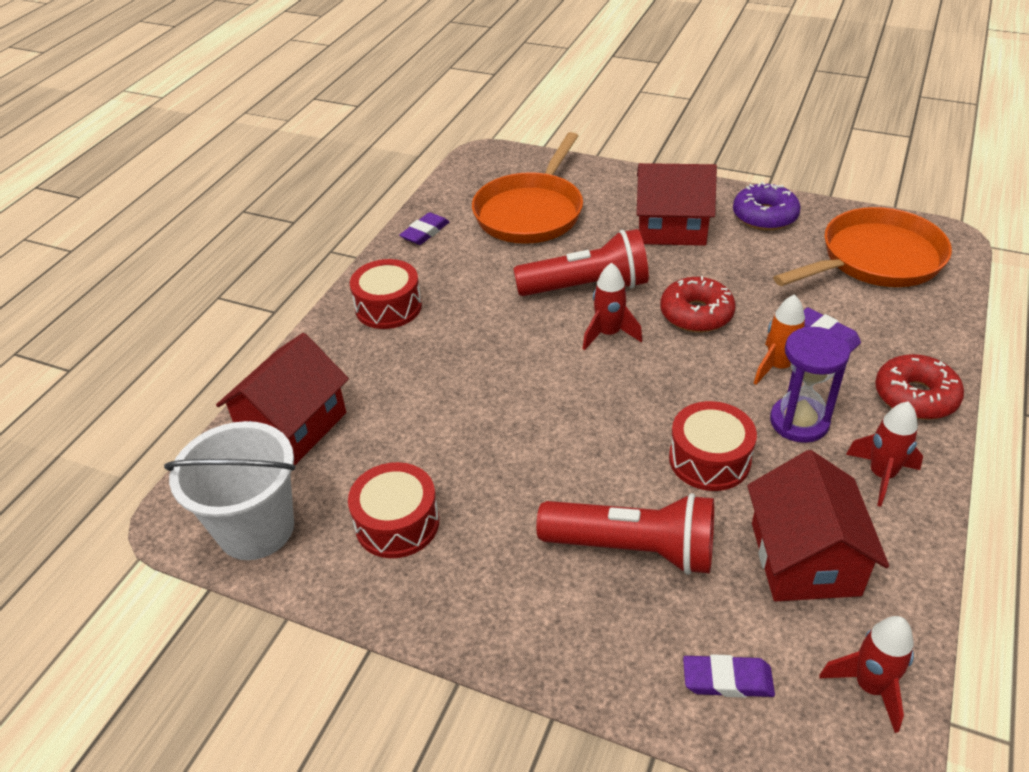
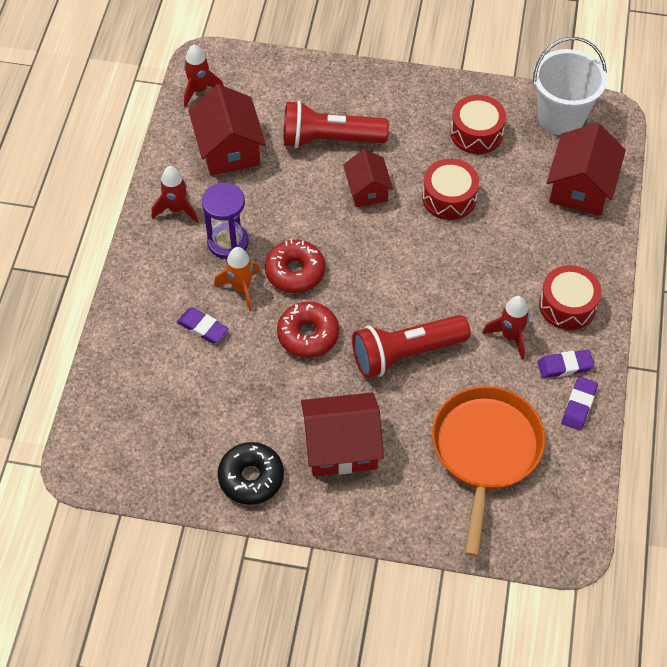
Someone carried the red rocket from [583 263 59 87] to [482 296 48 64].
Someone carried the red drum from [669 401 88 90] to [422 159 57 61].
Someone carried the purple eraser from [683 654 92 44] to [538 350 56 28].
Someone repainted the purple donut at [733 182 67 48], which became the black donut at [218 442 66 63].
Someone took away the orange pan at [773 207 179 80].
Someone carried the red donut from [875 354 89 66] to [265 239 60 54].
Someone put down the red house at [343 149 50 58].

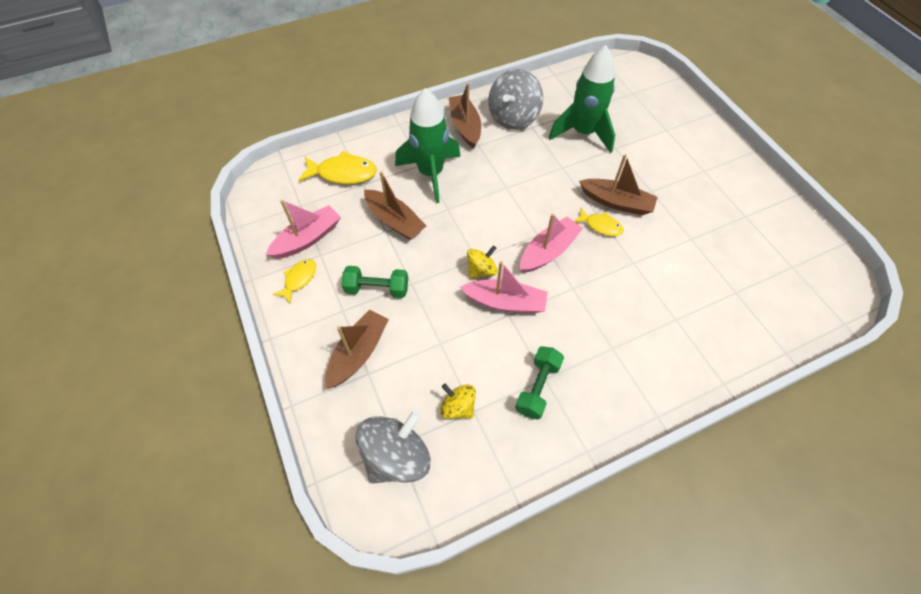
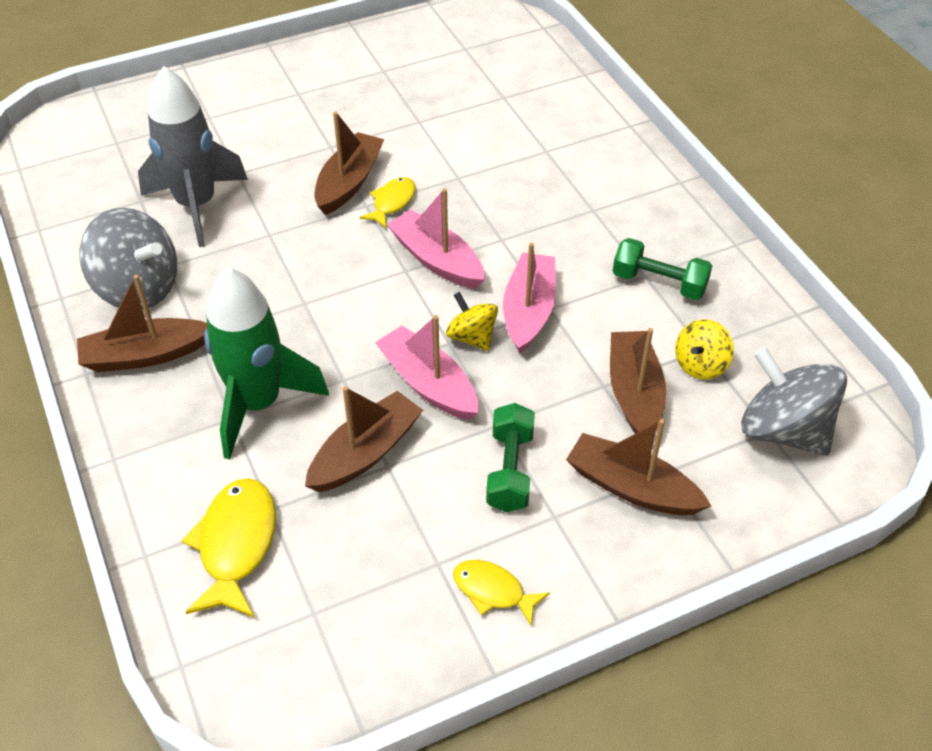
Someone carried the pink boat from [266 200 75 59] to [375 315 104 105].
Someone repainted the green rocket at [549 45 66 108], which became the grey rocket at [138 66 110 181].
Someone put down the brown boat at [610 328 56 106].

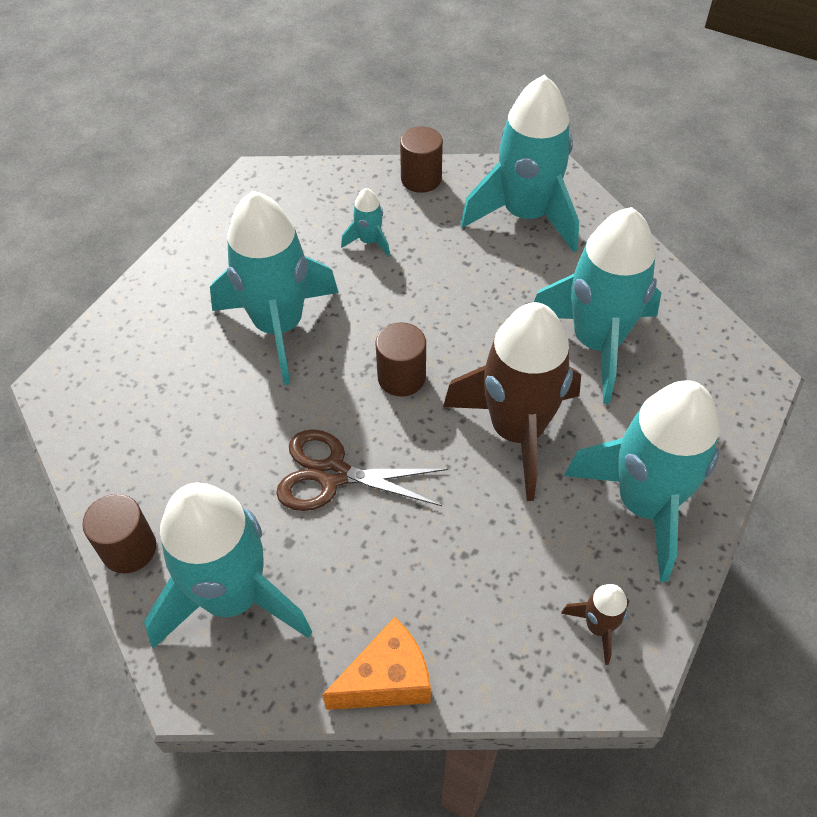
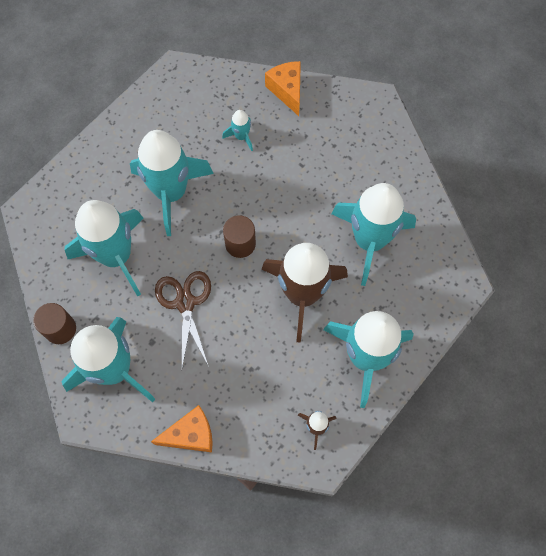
Someone rotated the brown scissors at [276 429 172 82] by 60 degrees clockwise.
Someone swapped the brown cylinder at [400 126 43 67] for the orange cheese at [265 61 36 55].
Someone carried the turquoise rocket from [461 75 118 177] to [65 200 79 97].

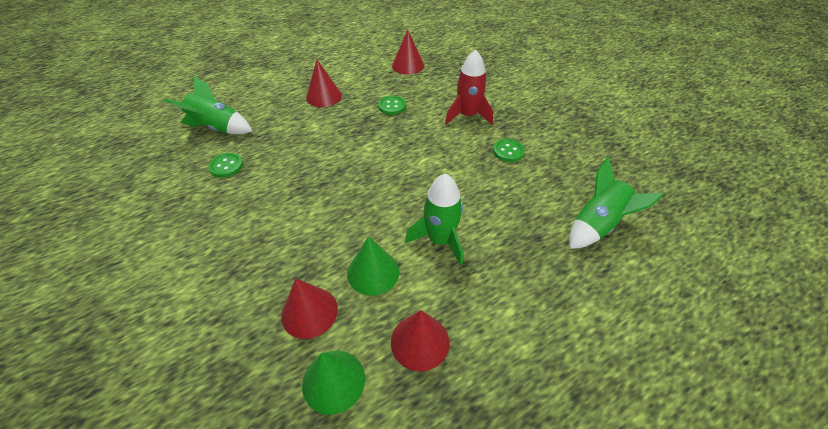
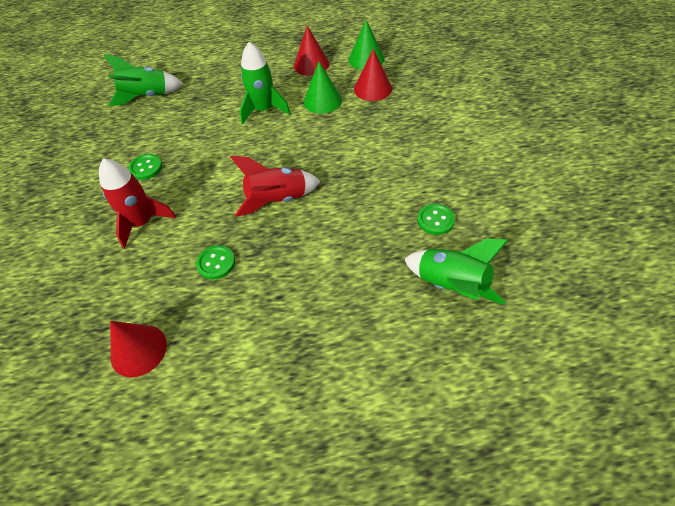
Someone took away the red cone at [306 60 36 47].
Someone put down the red rocket at [231 156 89 61].

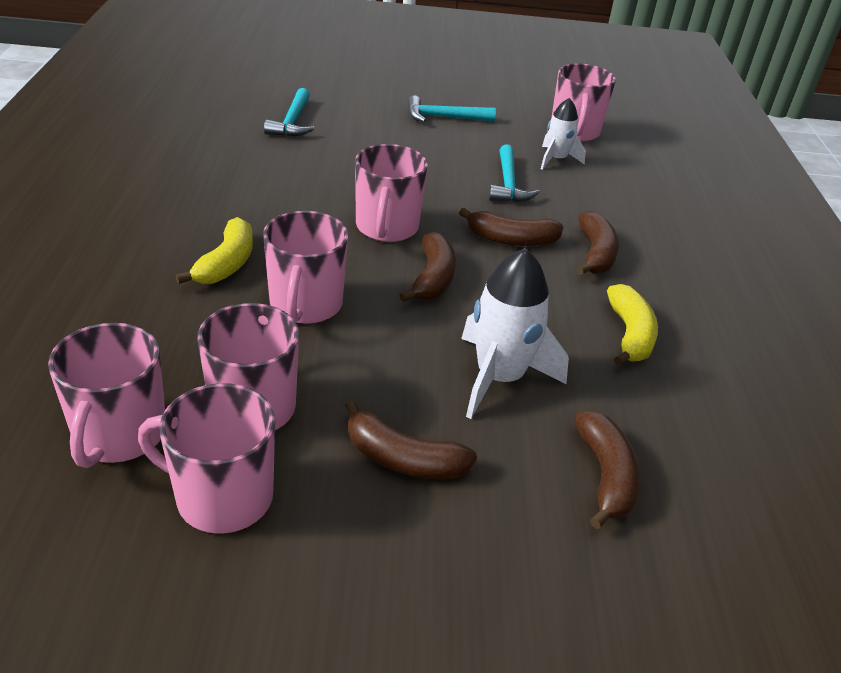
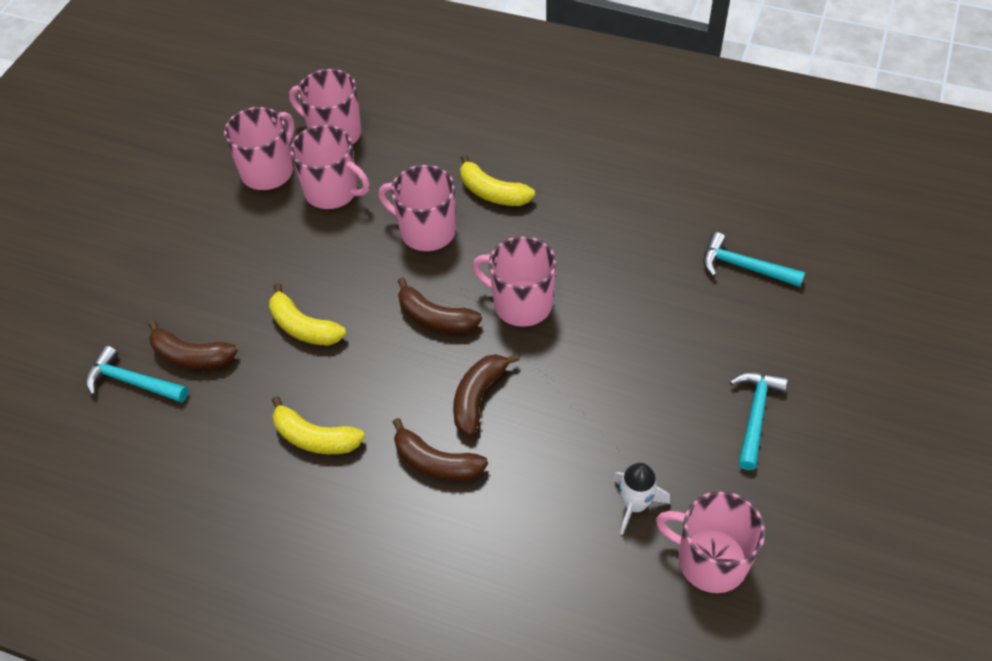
Someone took away the brown banana at [345 400 132 80].
Someone swapped the white rocket at [461 248 108 171] for the yellow banana at [269 283 77 63].
Someone carried the turquoise hammer from [489 144 51 58] to [86 346 102 57].

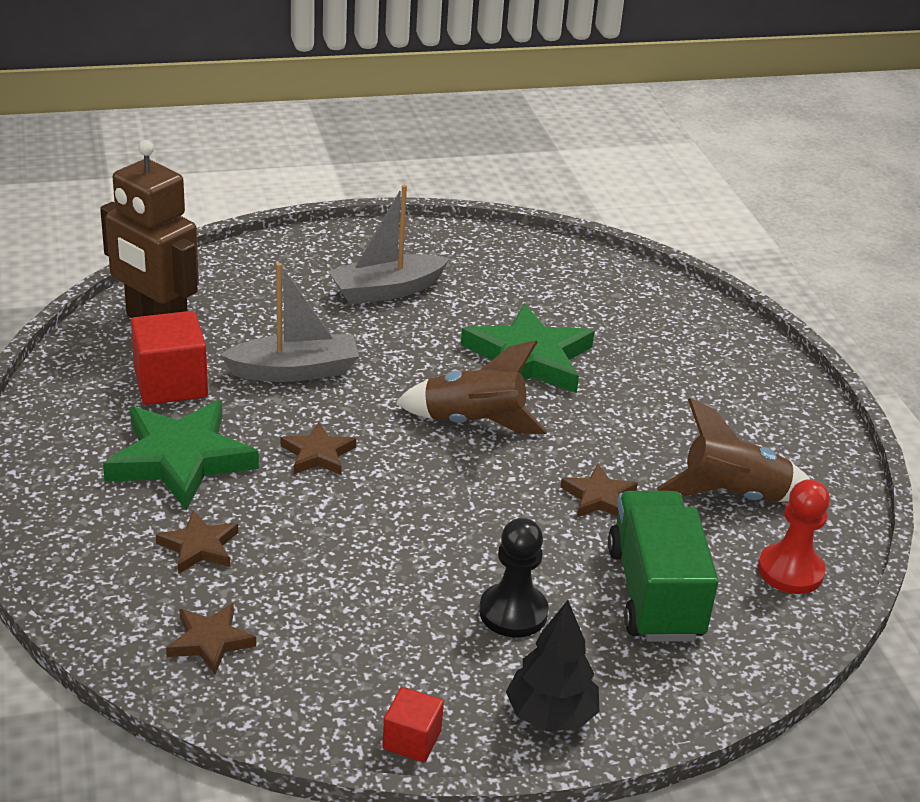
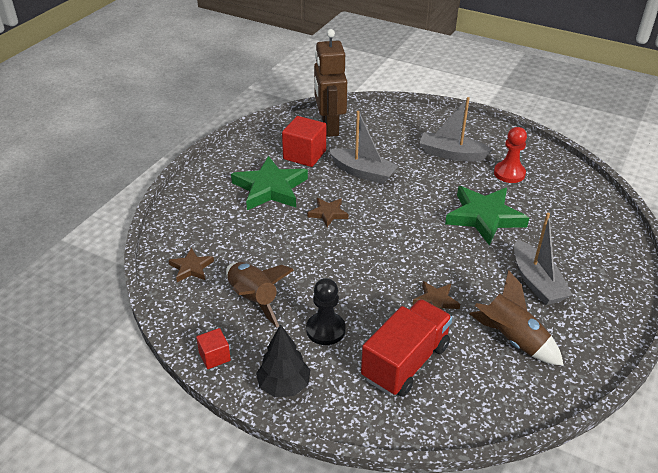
Someone took away the brown star at [156 511 82 63].
Someone carried the brown rocket from [396 340 151 94] to [226 262 68 65].
Someone repainted the green truck at [608 491 110 151], which became the red truck at [361 299 92 98].
Someone carried the red pawn from [758 479 72 115] to [494 127 33 56].
Someone put down the grey boat at [514 213 58 92].

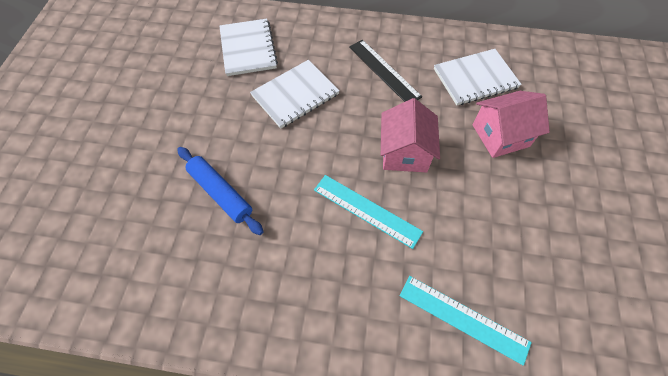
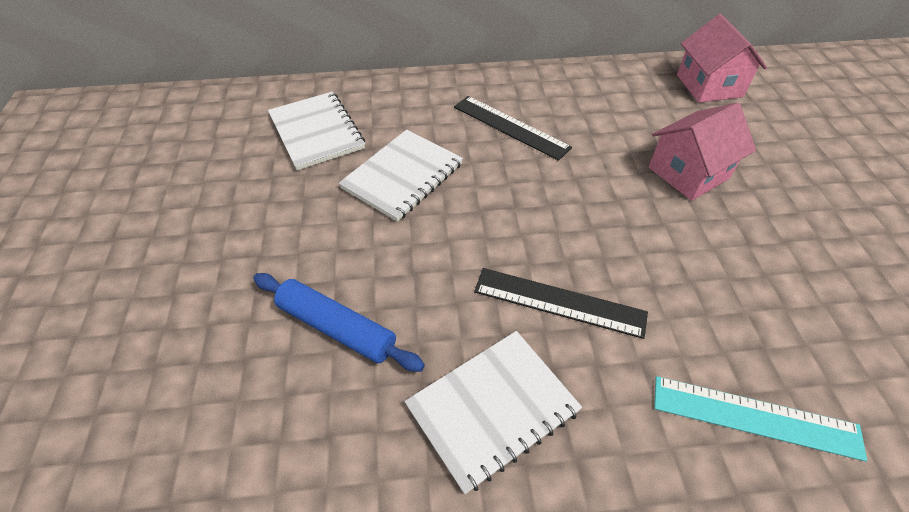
Someone repainted the turquoise ruler at [314 175 109 74], which became the black ruler at [474 268 174 71].
Someone carried the pink house from [381 98 59 75] to [677 14 90 89].
Someone carried the white notebook from [434 49 88 57] to [405 331 177 163].

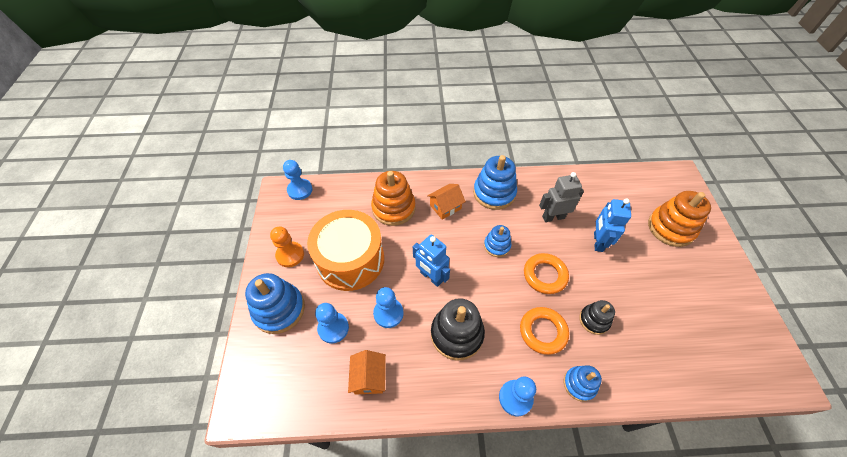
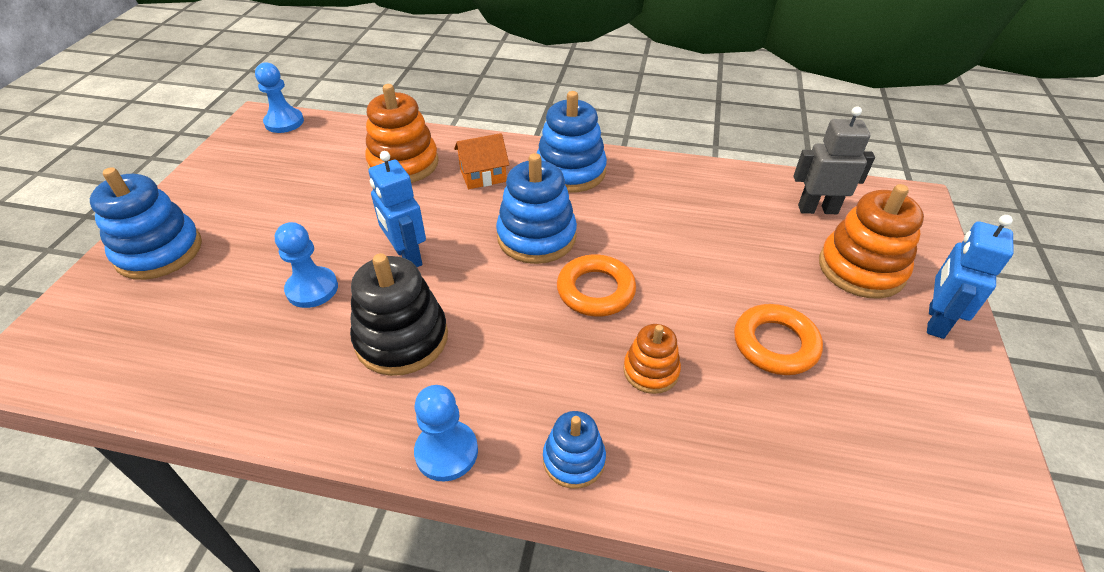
Someone took away the orange pawn at [270 226 34 41].
Someone took away the orange drum at [307 210 77 81].
Someone took away the blue pawn at [315 303 34 41].
Someone took away the orange house at [348 350 38 45].
Someone scaled the blue stacking toy at [484 225 27 32] by 1.73.
Someone carried the orange ring from [520 307 49 48] to [734 304 89 71].
Someone carried the grey robot from [539 172 45 50] to [793 106 82 108].
Someone repainted the black stacking toy at [579 300 36 35], which became the orange stacking toy at [623 324 58 70].
Someone carried the blue robot from [594 198 37 54] to [927 215 87 124].

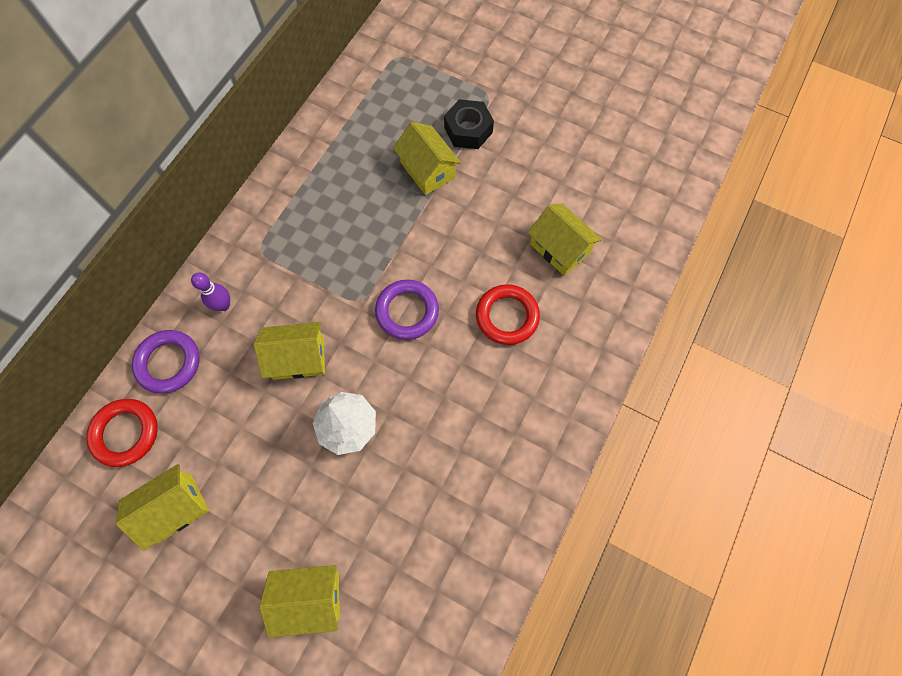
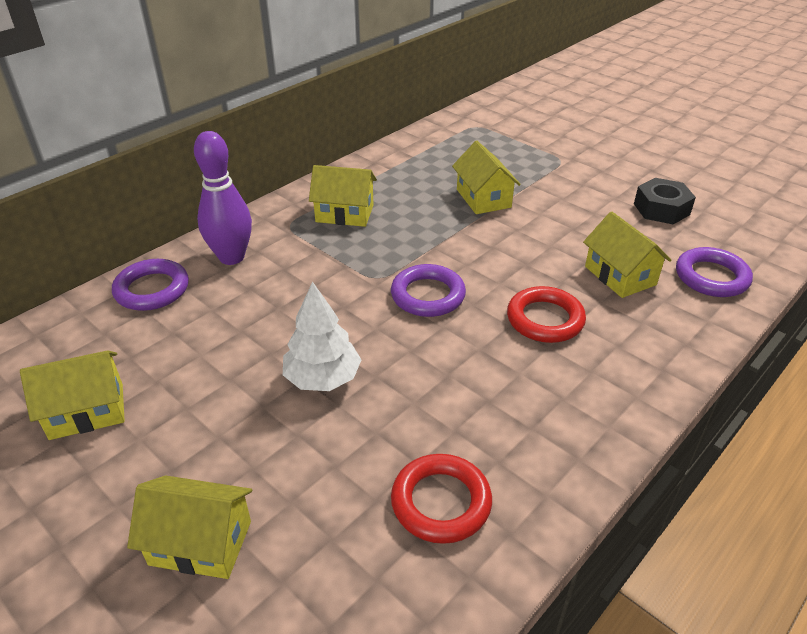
Someone carried the red ring from [86 399 72 68] to [391 454 101 90].
Someone scaled the purple bowling pin at [191 273 39 38] by 1.80.
Someone carried the yellow house from [254 322 71 58] to [309 165 68 62].
Someone carried the black nut from [444 99 50 50] to [634 178 62 47].
Someone put down the purple ring at [676 247 77 50].

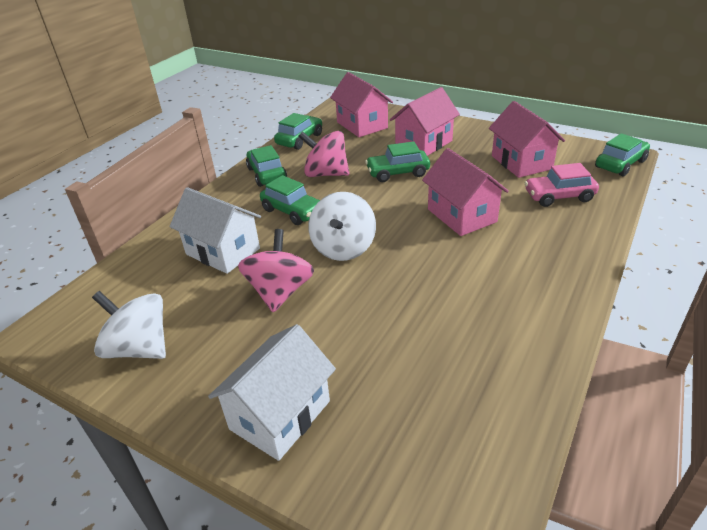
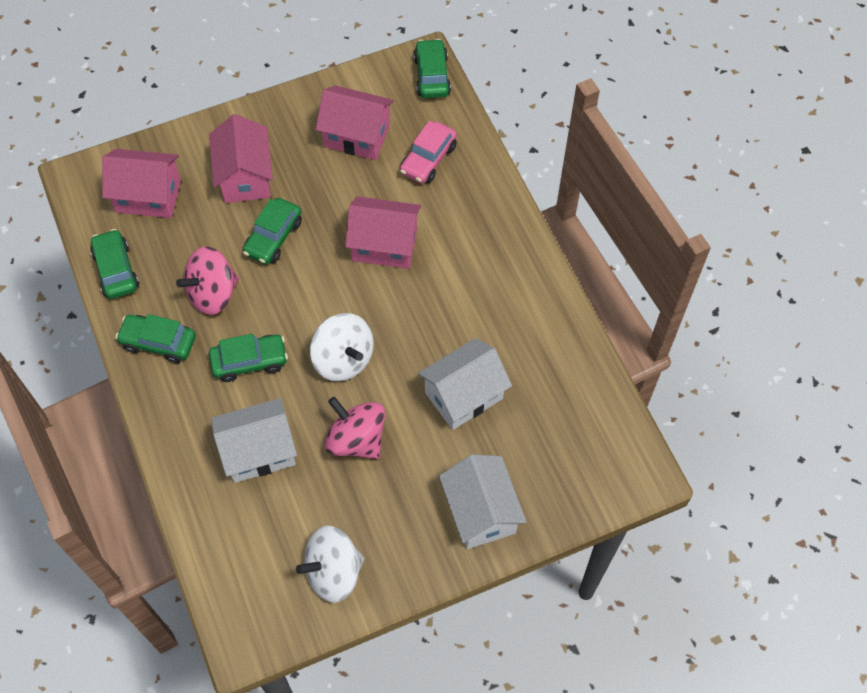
Someone put down the white house at [418 338 94 92].

